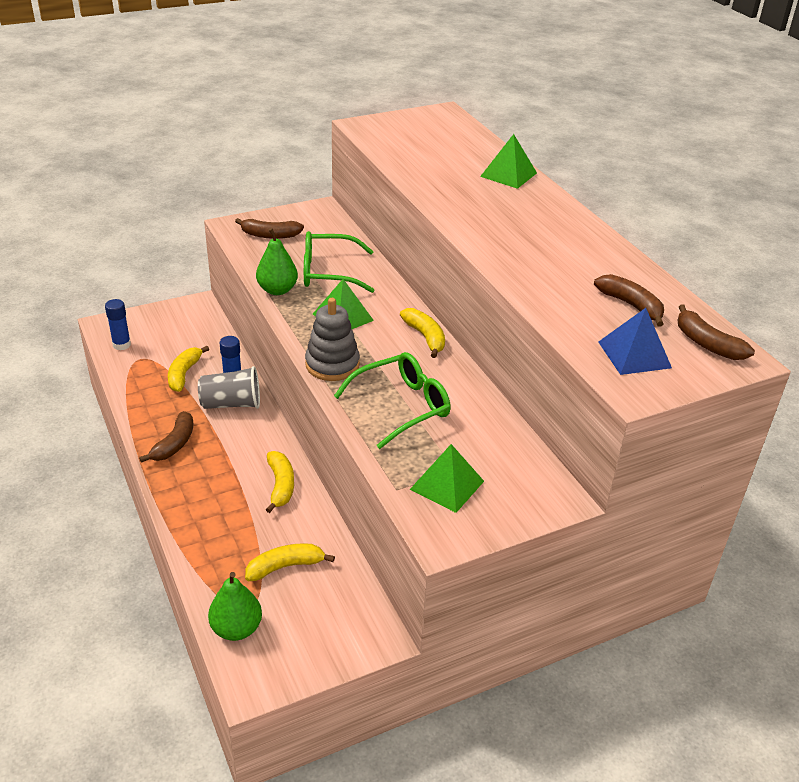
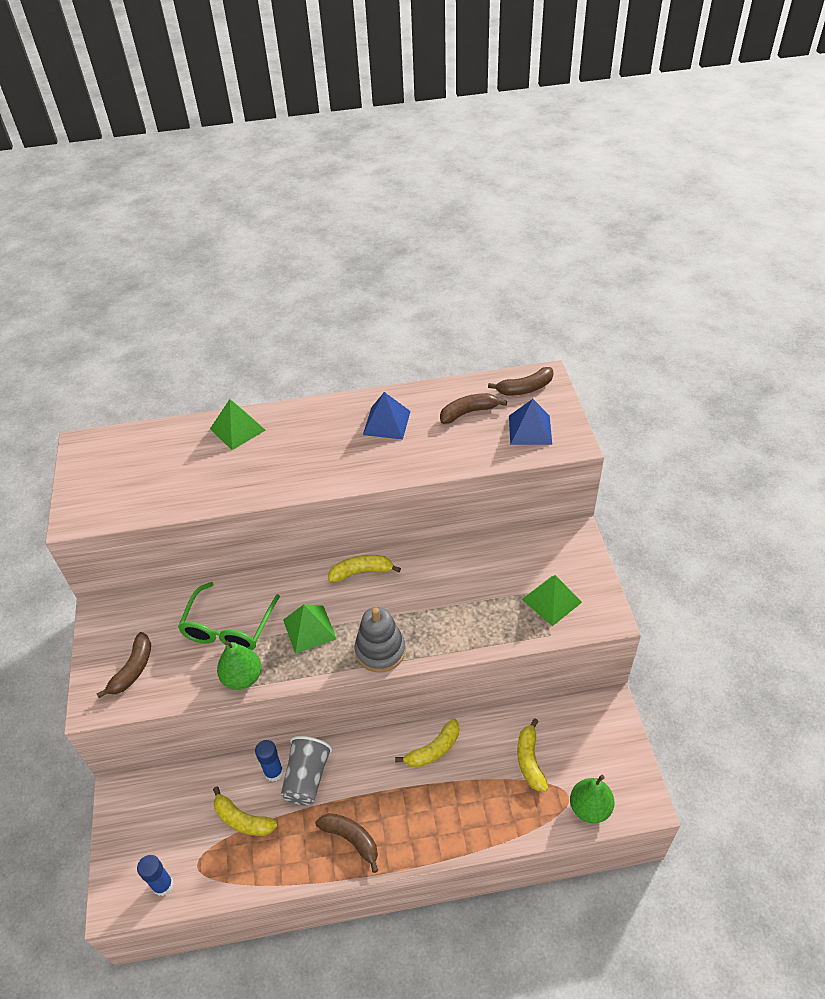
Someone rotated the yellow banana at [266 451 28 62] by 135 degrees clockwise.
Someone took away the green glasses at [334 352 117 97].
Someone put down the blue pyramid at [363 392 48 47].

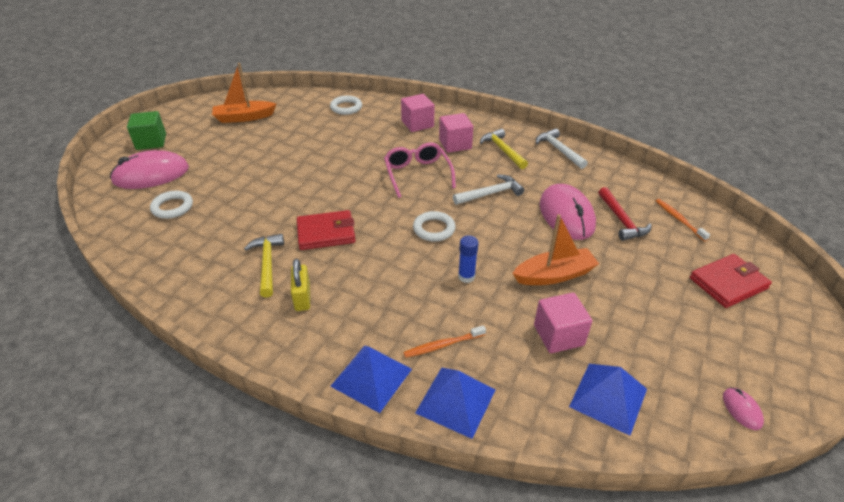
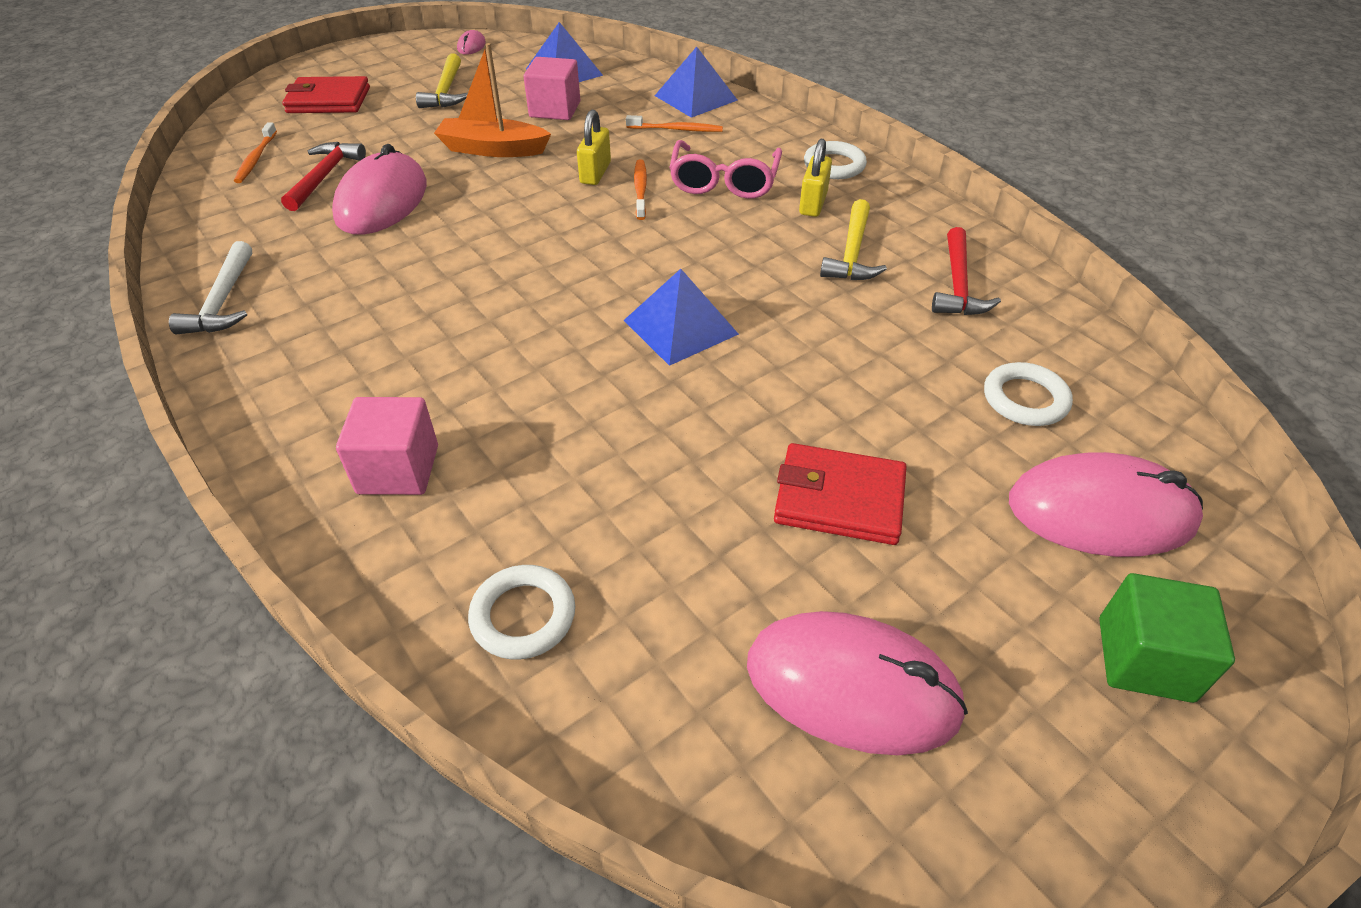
Someone swapped the orange boat at [212 63 64 60] for the pink mouse at [747 611 221 144].
Someone carried the red wallet from [297 210 59 40] to [774 443 133 102].
Someone carried the blue pyramid from [330 345 82 68] to [624 269 115 97].
Someone carried the pink glasses from [384 142 72 56] to [669 140 113 59].
Someone carried the white ring from [413 211 42 30] to [804 141 63 38].
Someone took away the pink cube at [439 113 34 40].
Someone took away the white hammer at [453 174 71 31].
Someone swapped the blue glue stick at [458 235 21 48] for the yellow padlock at [577 110 34 75].
Someone carried the yellow hammer from [480 129 48 40] to [416 54 51 54].
Someone put down the orange toothbrush at [634 159 13 61].
Someone put down the red hammer at [932 227 69 88].

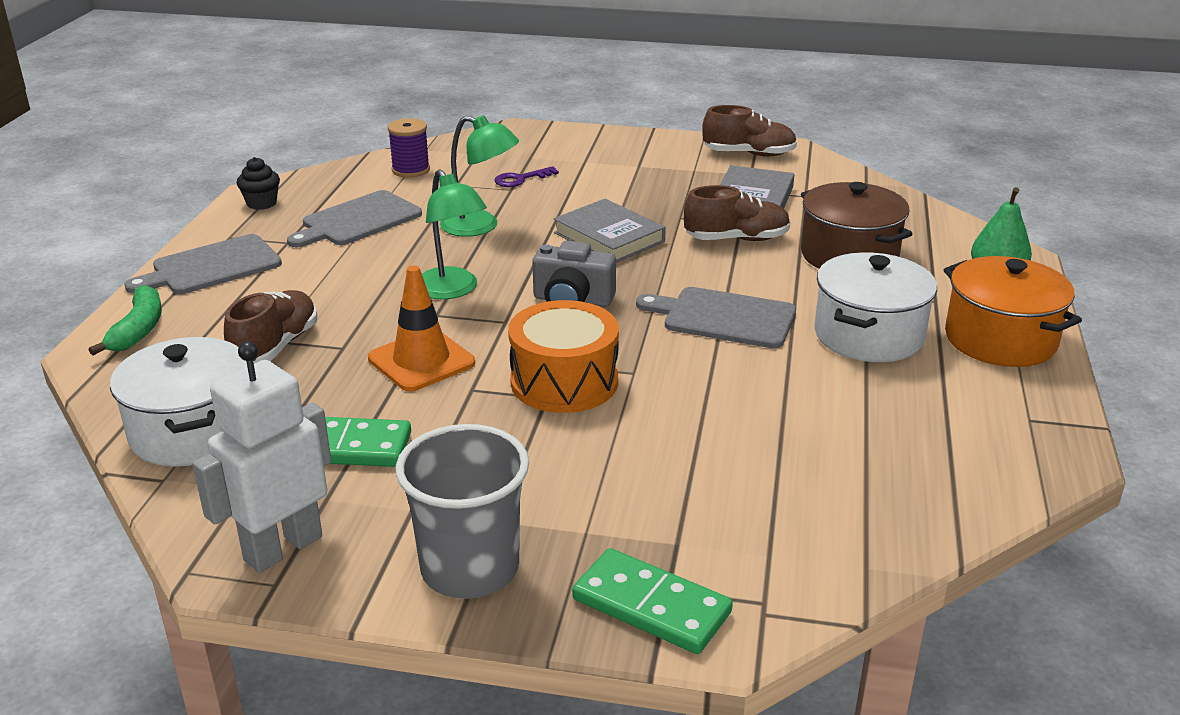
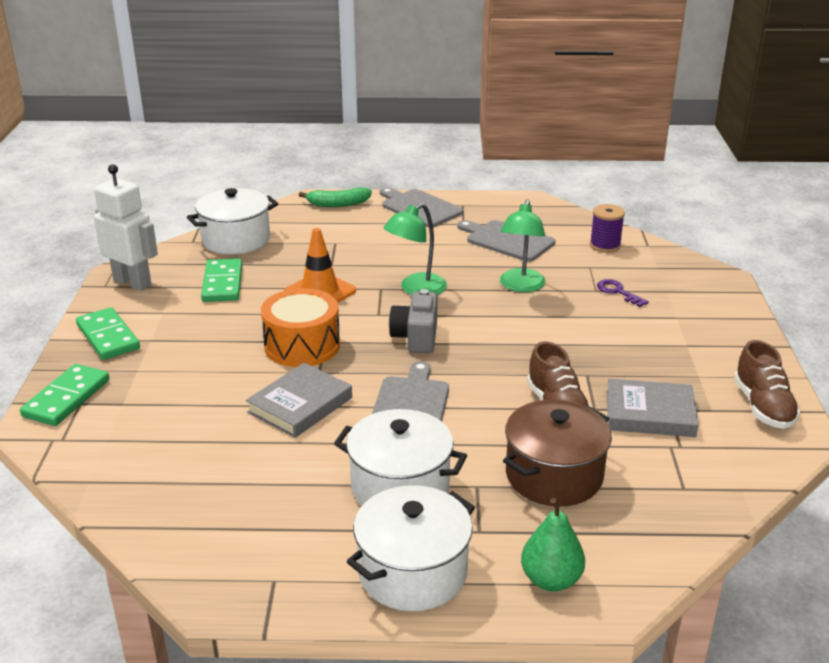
Someone took away the brown shoe at [224 290 93 73].
Someone took away the black cupcake at [237 157 43 53].
Someone swapped the grey cup at [396 424 133 175] for the green domino at [76 307 64 53].
Someone carried the grey book from [554 199 112 64] to [246 363 106 75].
Someone repainted the orange pot at [944 256 138 111], which became the white pot at [347 485 128 126].

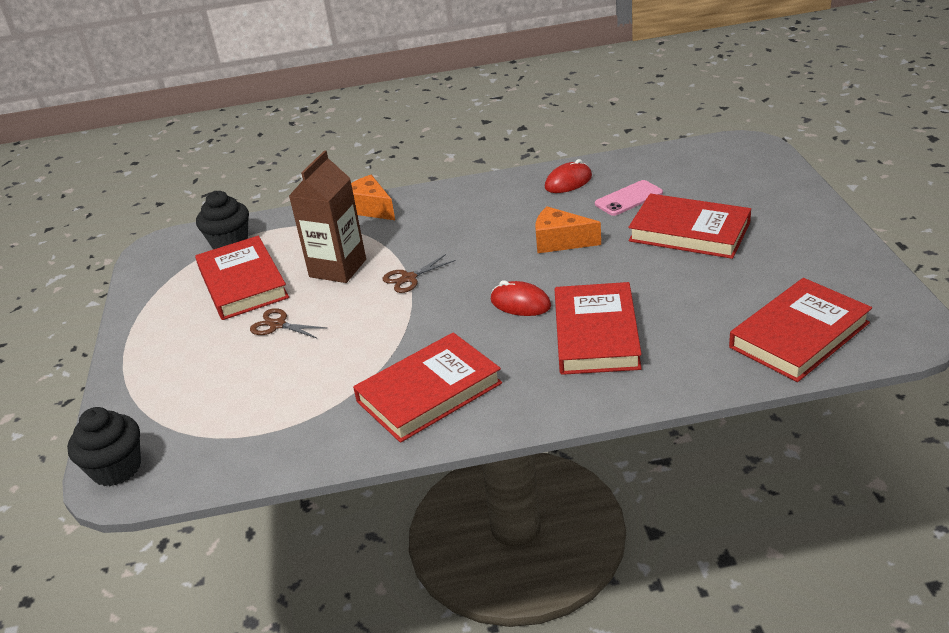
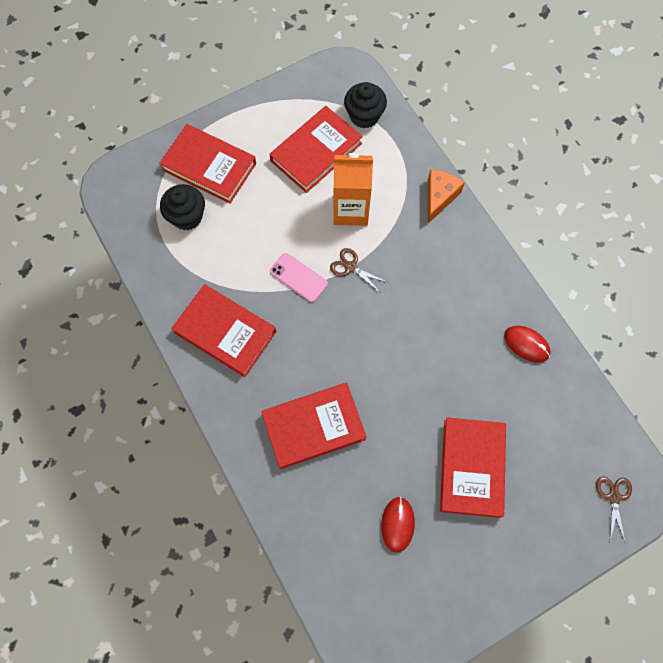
Someone carried the black cupcake from [67 407 74 79] to [160 184 45 46].
Someone carried the brown scissors from [250 308 77 31] to [596 476 36 66].
Someone repainted the brown carton at [289 151 77 132], which became the orange carton at [333 153 40 73].
Someone carried the red mouse from [491 280 60 36] to [381 497 34 56].
Someone took away the orange cheese at [535 207 66 46].
Someone carried the pink phone from [595 180 68 36] to [270 253 58 49].
Someone carried the red book from [729 278 143 104] to [159 124 97 80].

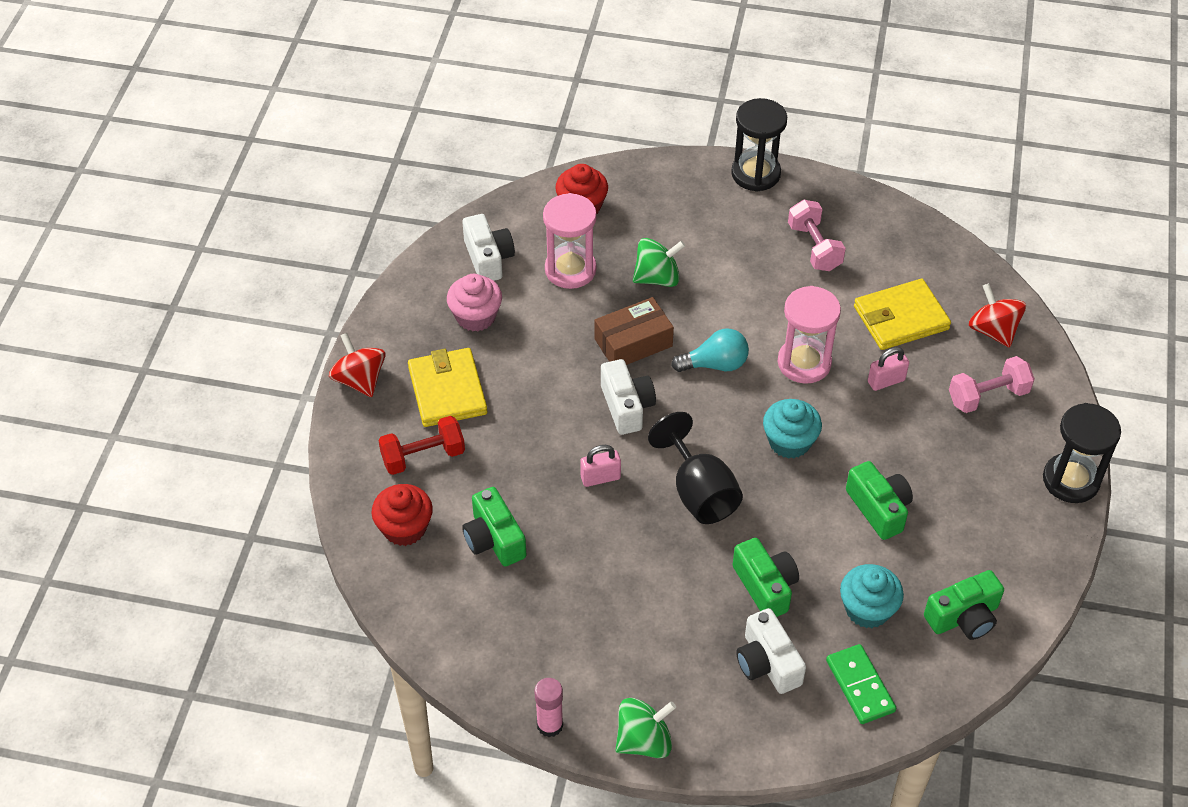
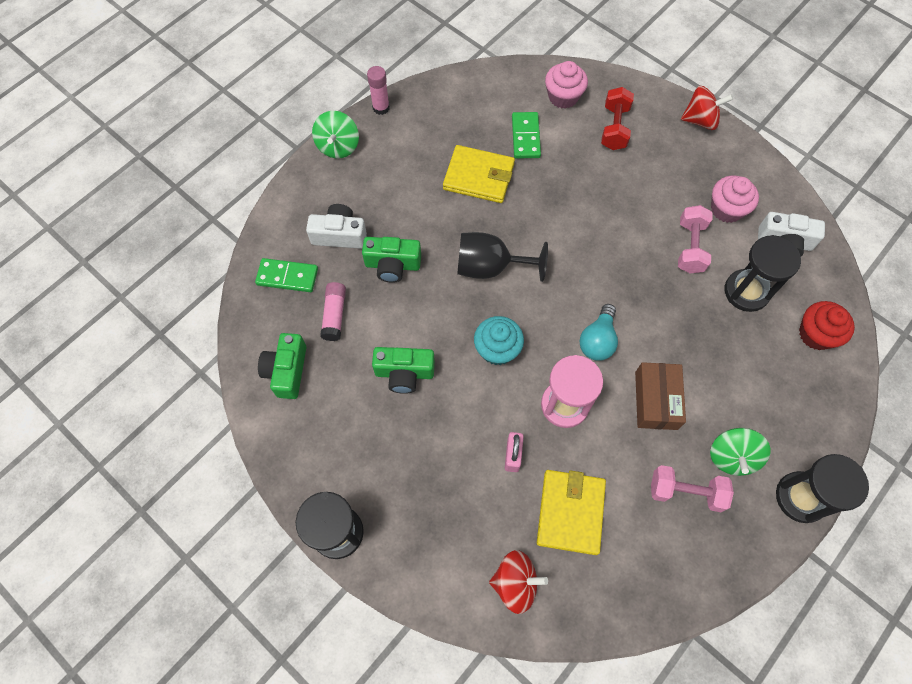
Someone repainted the red cupcake at [371 484 62 62], which became the pink cupcake at [545 61 43 48].
Someone carried the yellow wallet from [408 348 80 79] to [443 145 72 58].
Someone swapped the green camera at [462 487 64 79] for the green domino at [512 112 29 46].
Someone repainted the pink hourglass at [543 193 54 96], which became the black hourglass at [725 235 76 77].
Someone took away the pink padlock at [580 445 41 42].
Someone carried the brown box from [594 297 80 68] to [635 362 51 68].
Someone took away the white camera at [601 359 55 76].
Someone carried the green spinning top from [633 238 52 49] to [710 428 61 48].
Someone swapped the turquoise cupcake at [840 564 64 64] for the pink glue stick at [320 282 26 59].
Someone carried the pink dumbbell from [949 356 86 57] to [678 205 35 68].

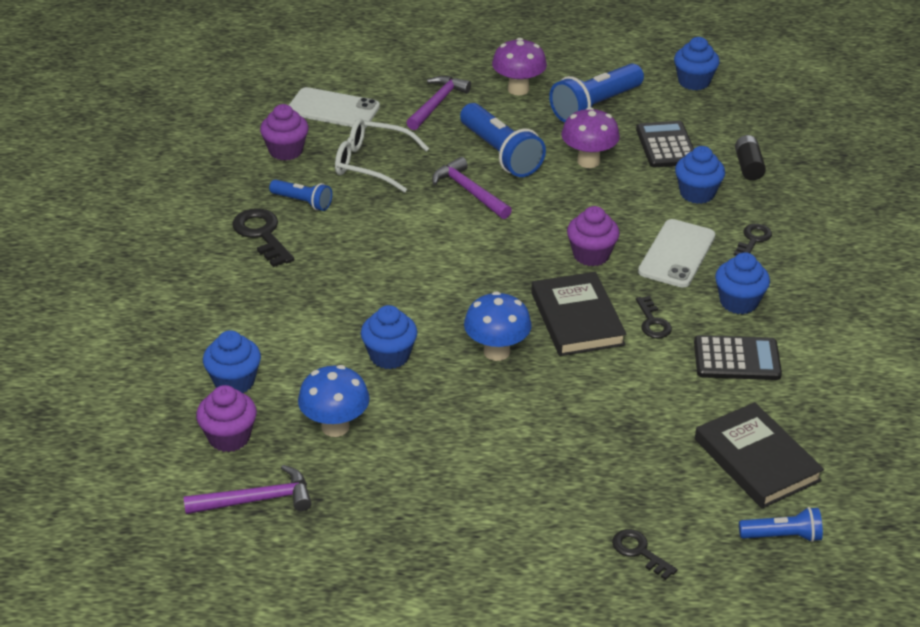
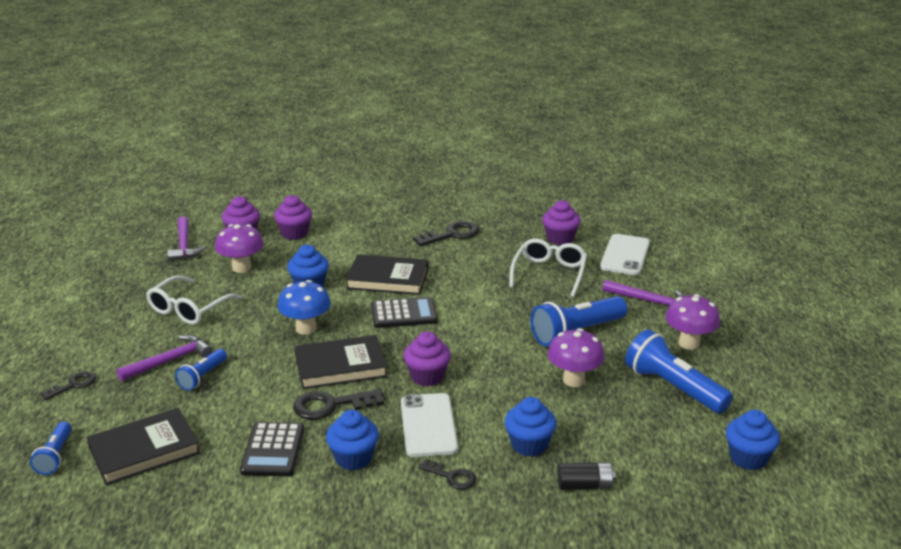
Someone repainted the blue cupcake at [203 330 58 63], which became the purple cupcake at [274 195 38 45].
Someone carried the blue flashlight from [269 180 63 31] to [175 349 52 41].
Someone repainted the blue mushroom at [298 365 72 72], which became the purple mushroom at [215 224 48 49].
Someone carried the purple hammer from [432 157 80 62] to [117 335 96 46].
Someone carried the black calculator from [636 121 58 46] to [371 297 67 31].
Someone scaled the black key at [636 296 36 43] by 1.61.
Someone rotated the white phone at [638 219 77 69] by 60 degrees clockwise.
Someone put down the white glasses at [146 275 96 50].
Someone put down the black book at [346 254 82 41].

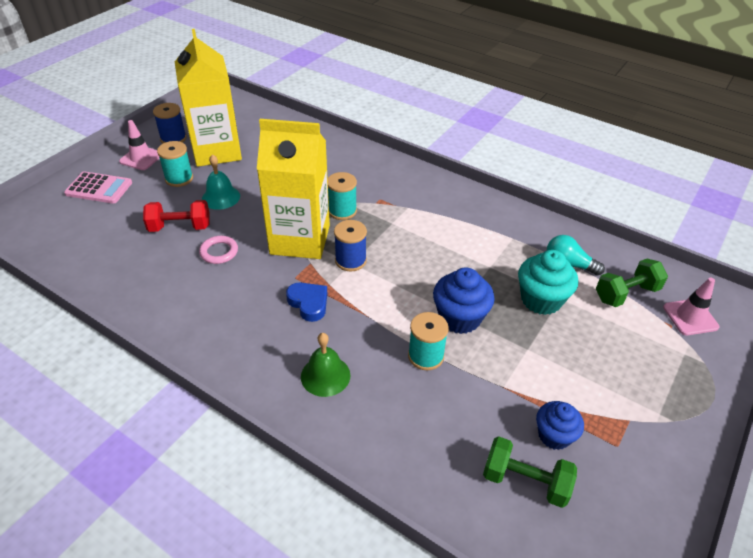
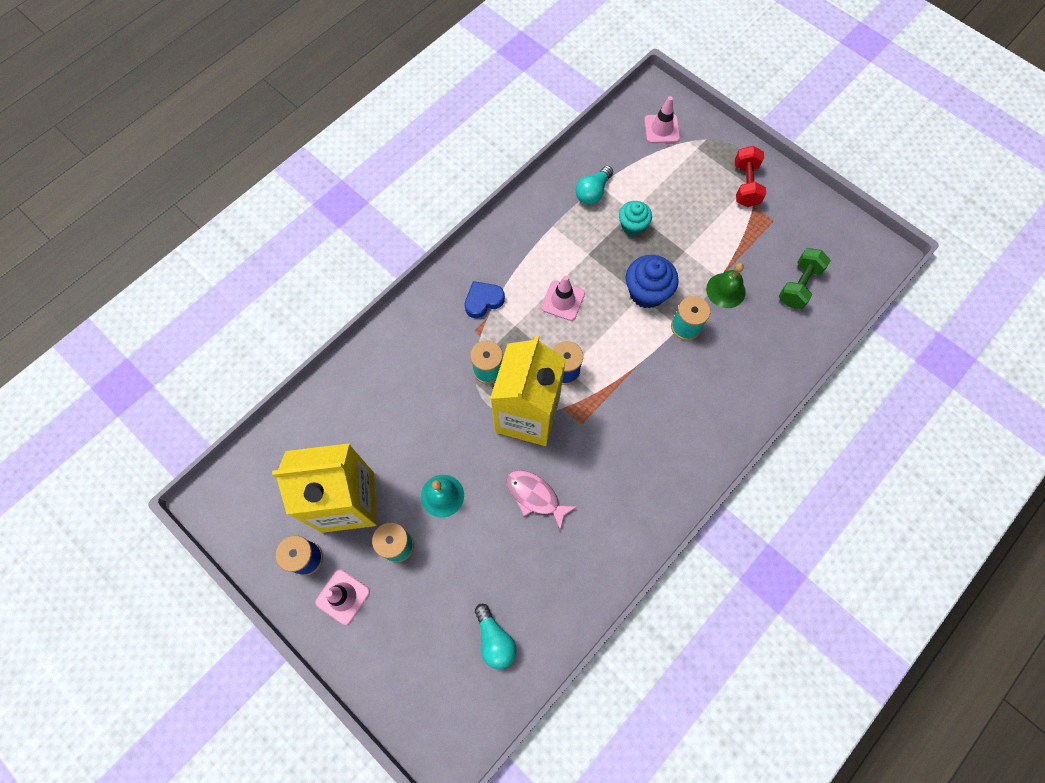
Someone took away the pink calculator at [64 171 68 33].
Someone carried the red dumbbell from [143 200 67 32] to [735 146 31 61].
Someone swapped the pink ring at [199 236 39 28] for the pink fish at [506 470 72 60].
Someone carried the blue heart from [286 283 41 39] to [464 281 41 37].
Someone carried the green bell from [301 333 49 64] to [706 263 40 45].
Someone scaled the turquoise cupcake at [518 250 60 65] by 0.66.
Someone took away the blue cupcake at [536 401 48 49].
Someone took away the green dumbbell at [596 259 72 48].
Someone put down the turquoise light bulb at [475 604 42 65].
Someone put down the pink traffic cone at [541 276 44 45].

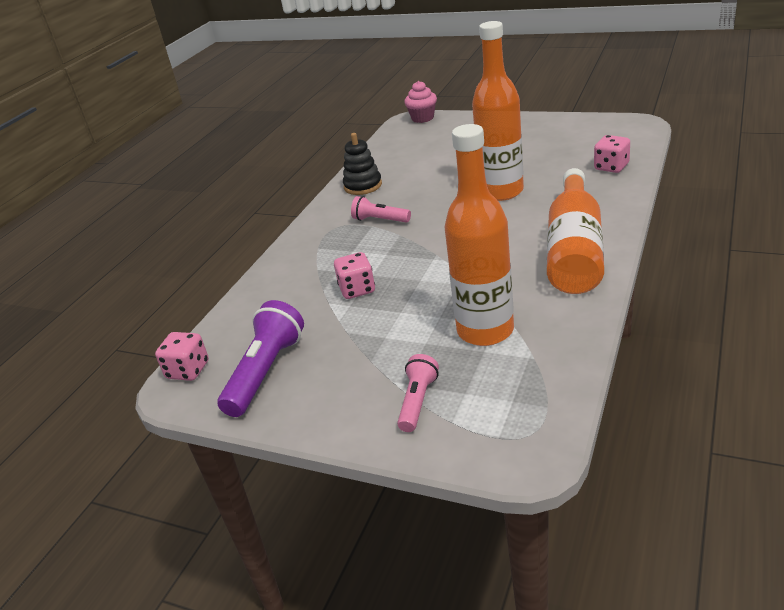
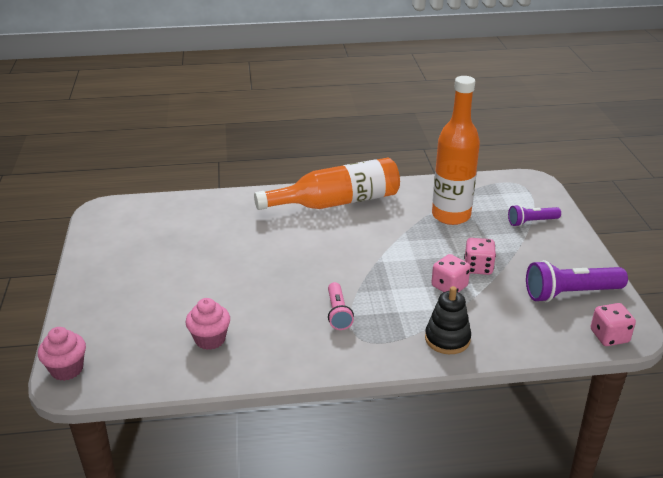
Someone carried the black stacking toy from [343 133 39 62] to [425 286 46 68].
Someone repainted the pink flashlight at [397 354 42 78], which became the purple flashlight at [508 205 53 22].
Someone took away the orange bottle at [472 21 52 180].
Someone carried the pink dice from [594 135 36 38] to [464 238 32 37].
Someone put down the pink cupcake at [186 298 44 52].

